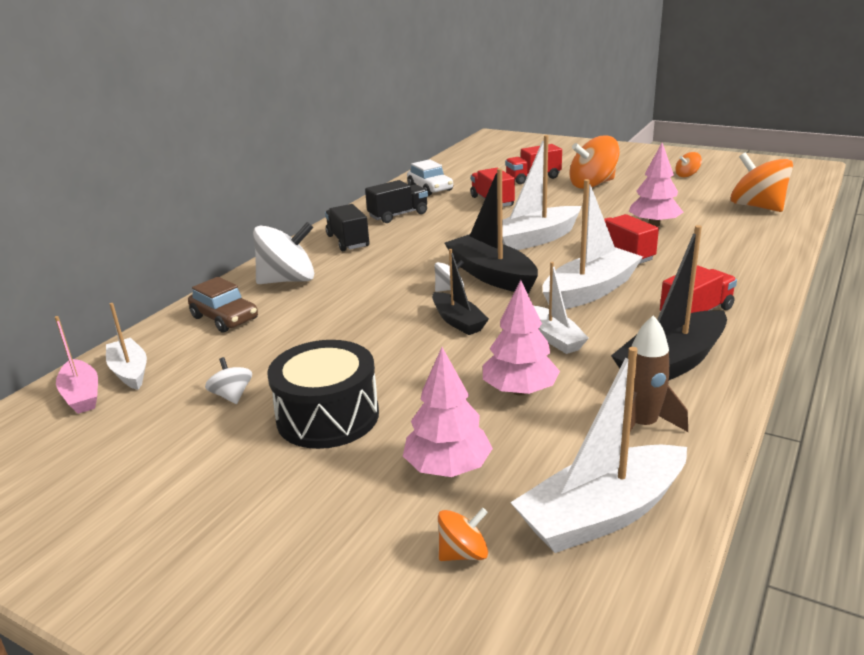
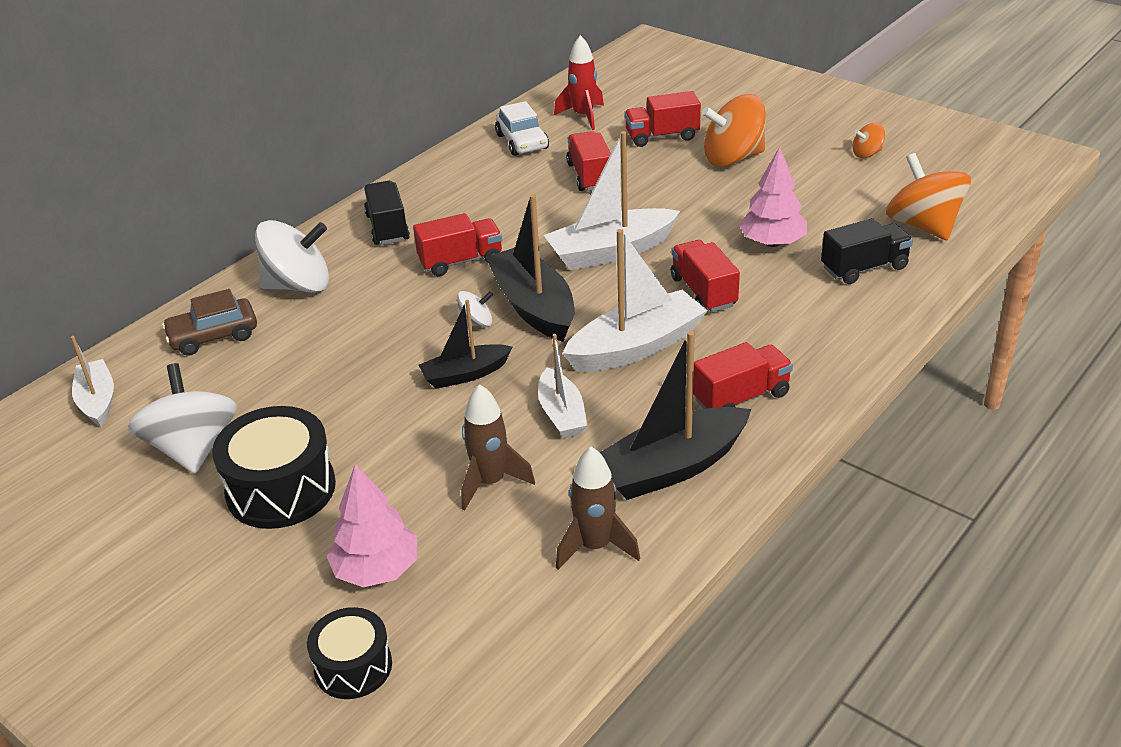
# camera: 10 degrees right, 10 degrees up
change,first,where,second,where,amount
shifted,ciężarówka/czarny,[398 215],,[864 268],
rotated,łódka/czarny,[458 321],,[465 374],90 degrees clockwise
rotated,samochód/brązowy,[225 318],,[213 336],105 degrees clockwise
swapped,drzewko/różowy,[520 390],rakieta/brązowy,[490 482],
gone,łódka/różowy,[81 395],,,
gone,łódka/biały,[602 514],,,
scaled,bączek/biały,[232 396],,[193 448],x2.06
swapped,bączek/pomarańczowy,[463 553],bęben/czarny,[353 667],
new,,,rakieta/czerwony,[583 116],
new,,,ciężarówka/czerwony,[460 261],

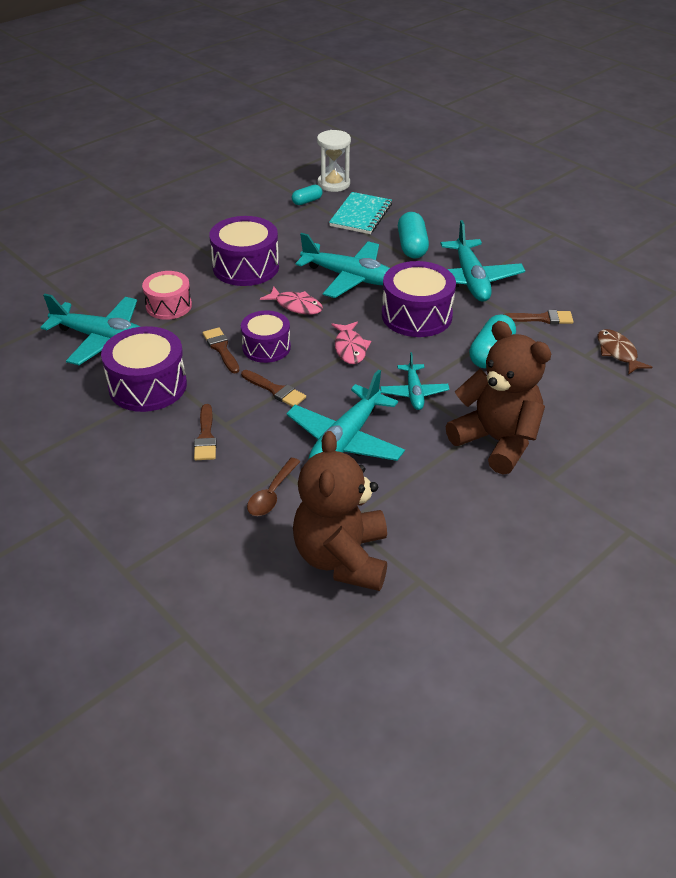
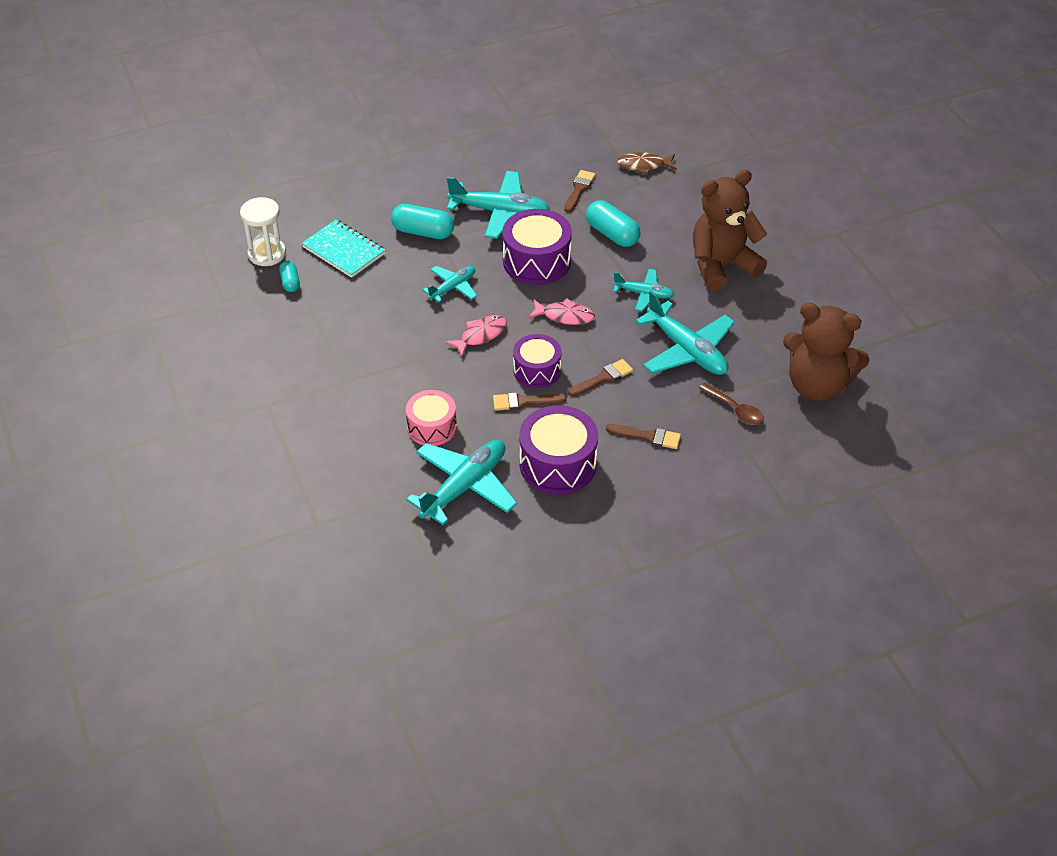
# camera: 70 degrees left, 5 degrees up
change,first,where,second,where,amount
gone,bęben/fioletowy,[246 267],,,
scaled,samolot/turkusowy,[350 277],,[453 287],x0.57

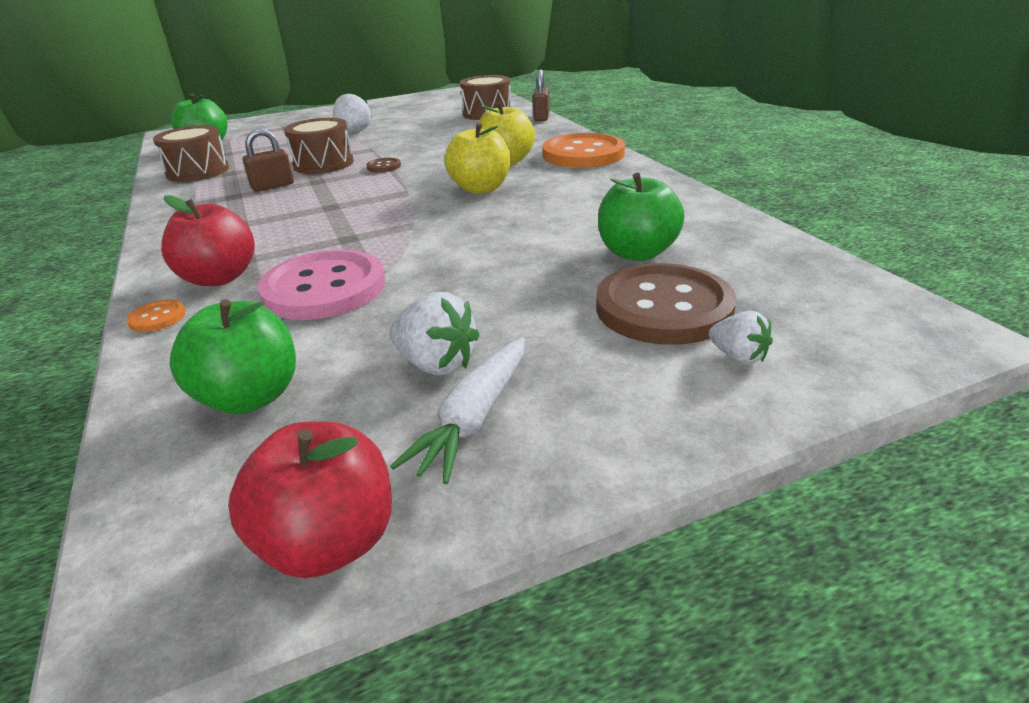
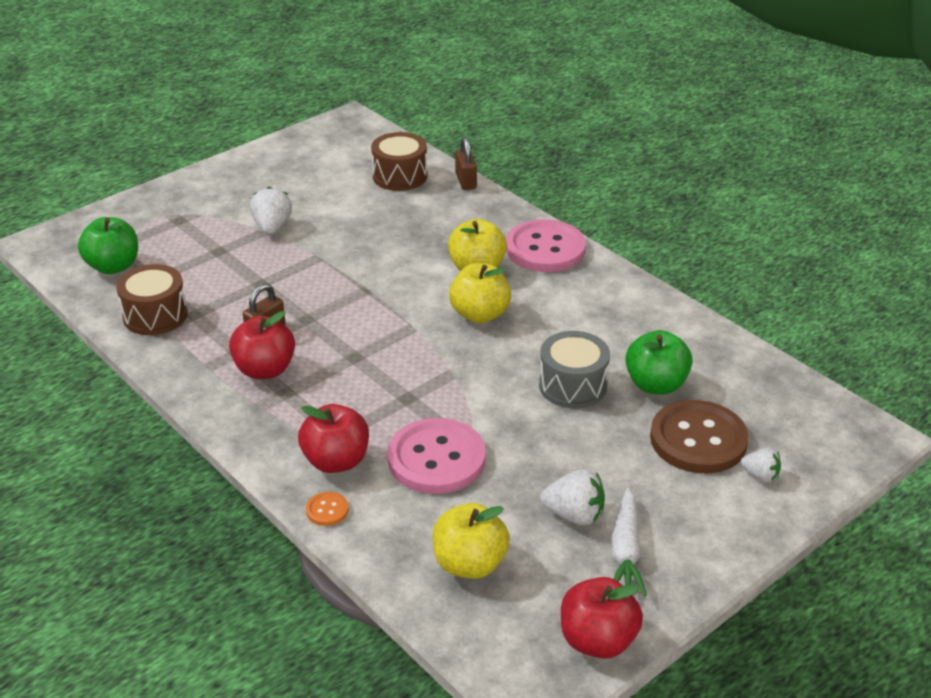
# camera: 20 degrees left, 5 degrees up
change,first,where,second,where,amount
gone,bęben/brązowy,[323 164],,,
repainted,guzik/pomarańczowy,[583 154],guzik/różowy,[545 249],
gone,guzik/brązowy,[384 166],,,
repainted,jabłko/zielony,[250 397],jabłko/żółty,[470 564],
new,,,jabłko/czerwony,[265 370],
new,,,bęben/szary,[572 385],

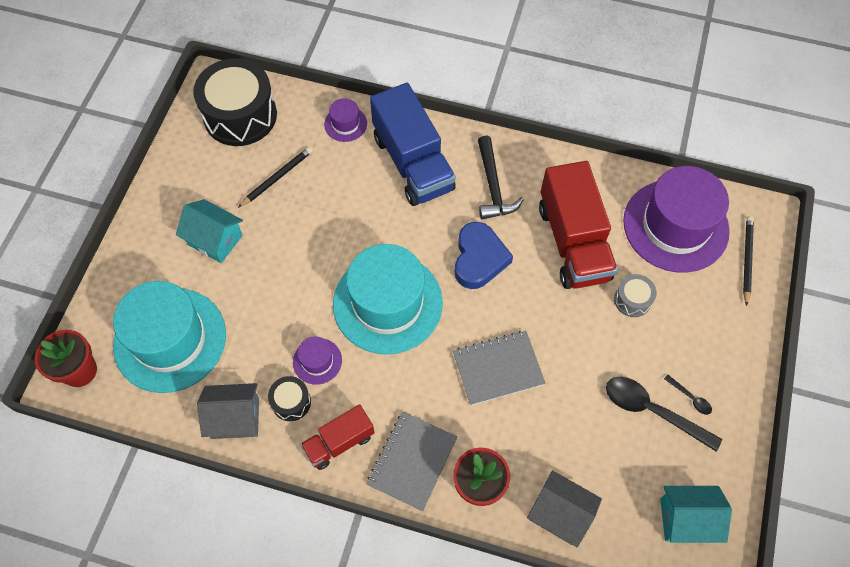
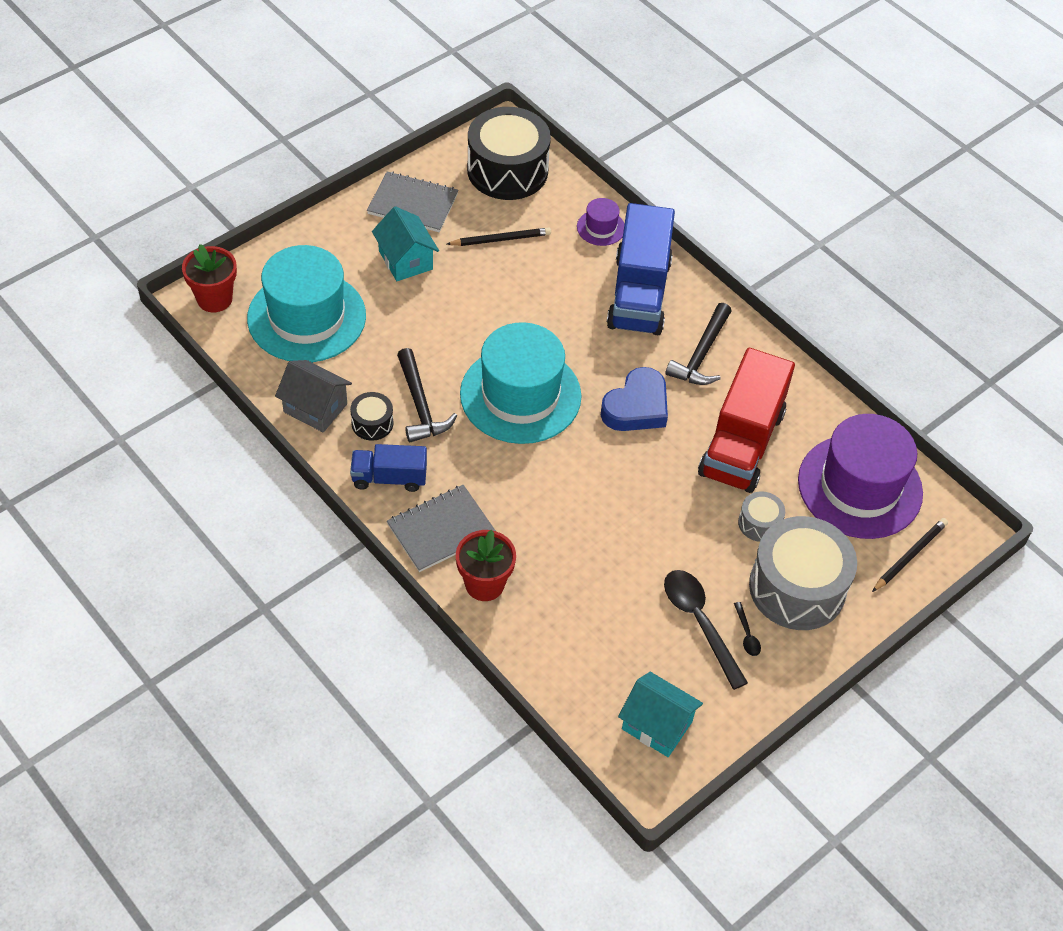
# camera: 30 degrees right, 10 degrees down
change,first,where,second,where,amount
shifted,zeszyt/szary,[498 368],,[413 204],
swapped,kapelusz/fioletowy,[317 361],młotek/czarny,[420 405],
repainted,ciężarówka/czerwony,[339 442],ciężarówka/niebieski,[389 478],
gone,domek/szary,[560 513],,,
new,,,bęben/szary,[797 588],

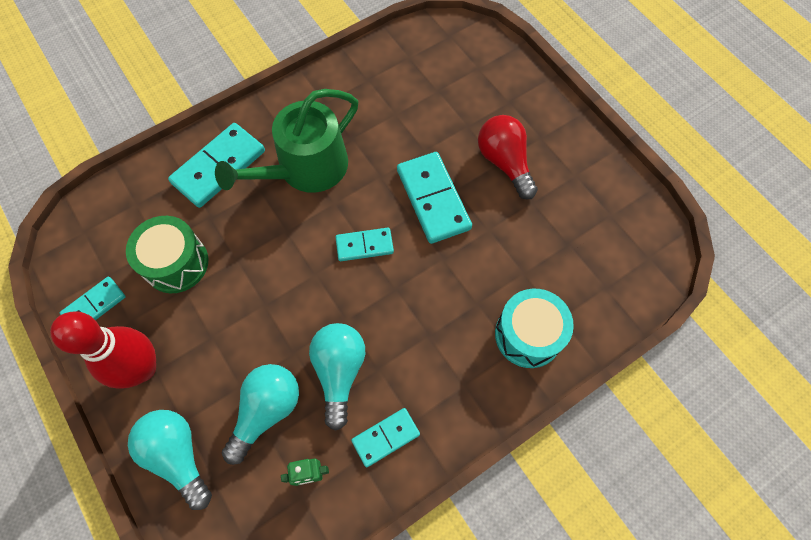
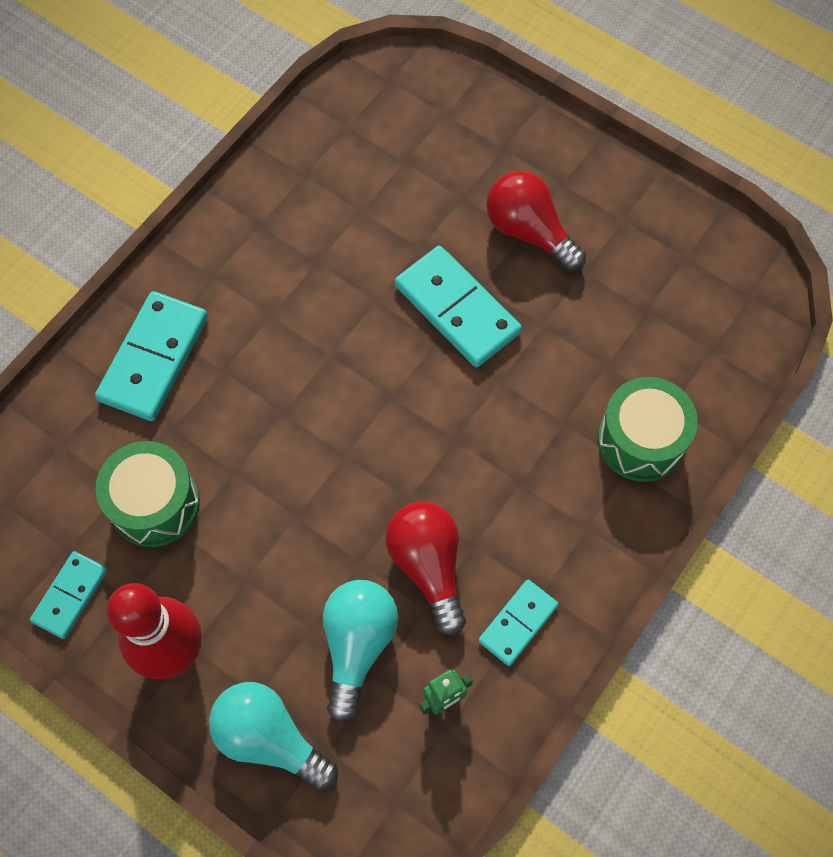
# camera: 20 degrees left, 0 degrees up
change,first,where,second,where,amount
gone,konewka/zielony,[306 168],,,
gone,kostka domina/turkusowy,[364 245],,,
repainted,bęben/turkusowy,[528 335],bęben/zielony,[641 440],
repainted,żarówka/turkusowy,[339 372],żarówka/czerwony,[428 566],

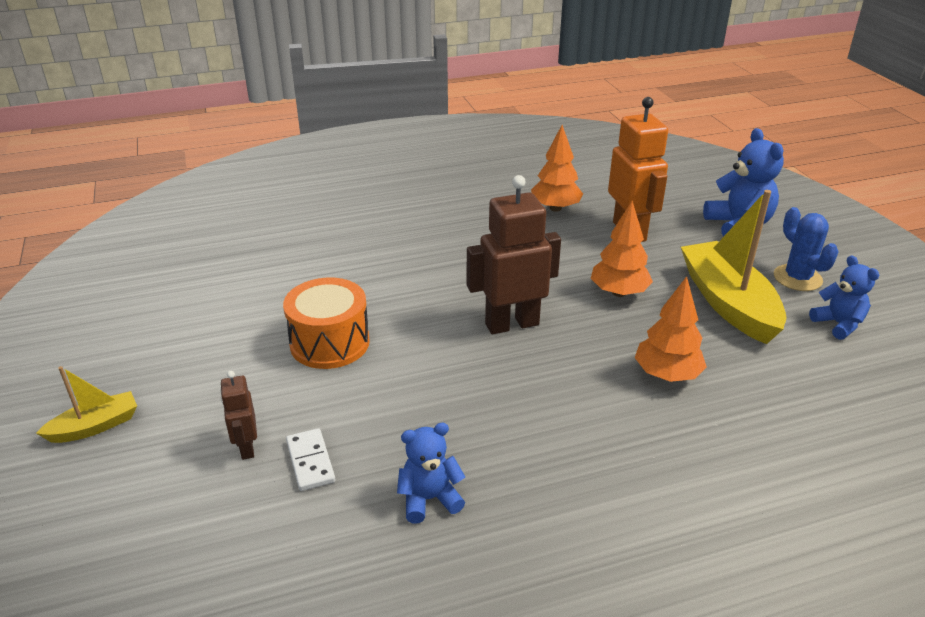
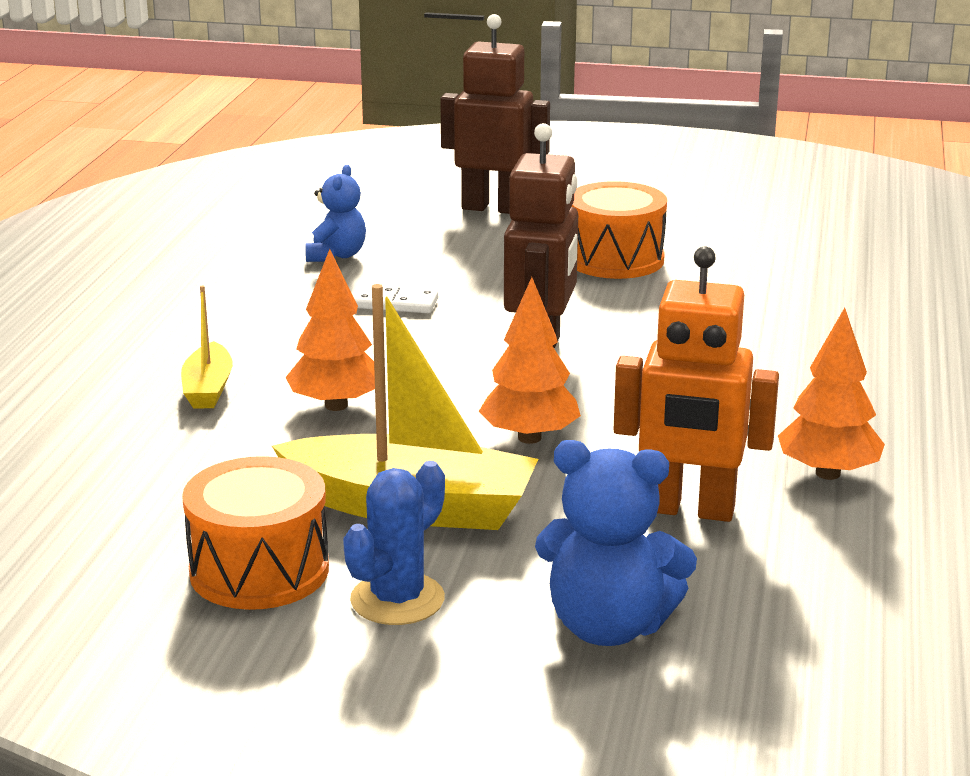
# camera: 120 degrees right, 10 degrees down
change,first,where,second,where,amount
rotated,kaktus/niebieski,[797 278],,[397 599],60 degrees counterclockwise
swapped,miś/niebieski,[838 324],bęben/pomarańczowy,[259 570],
shifted,łódka/żółty,[95 426],,[208 389],
scaled,robot/brązowy,[246 448],,[493 208],x1.97
shifted,kostka domina/biały,[310 461],,[396 303],

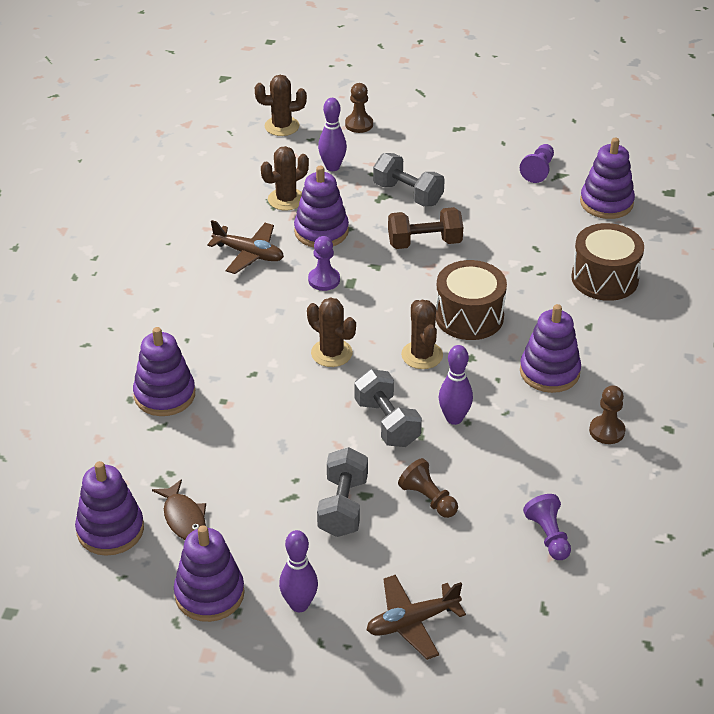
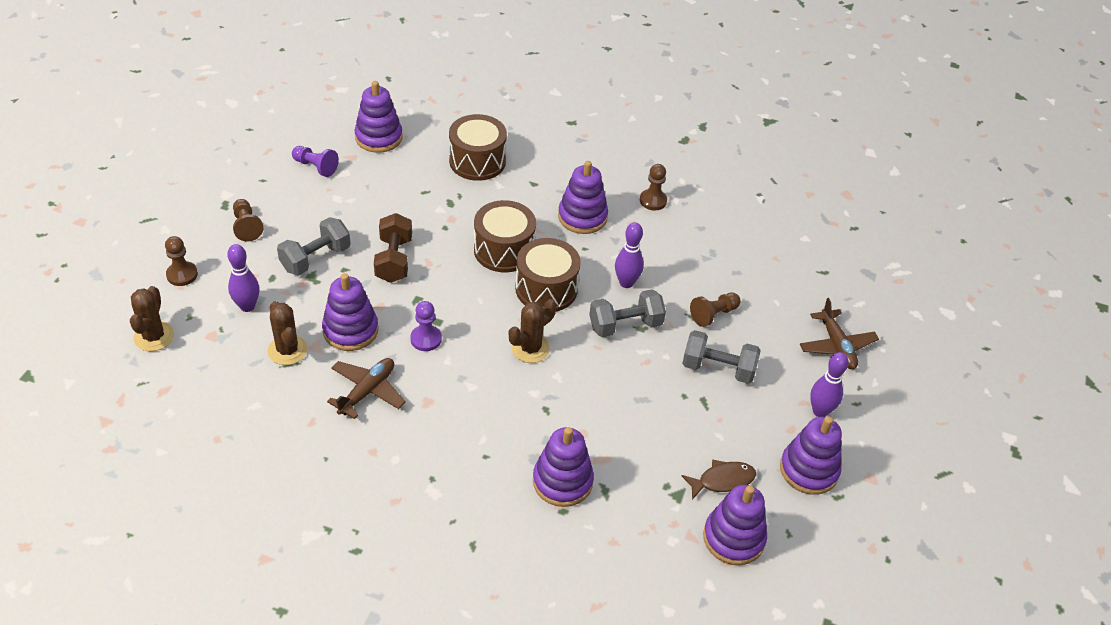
# camera: 85 degrees left, 5 degrees up
change,first,where,second,where,amount
swapped,kaktus/brązowy,[422 355],bęben/brązowy,[546 289],
gone,pionek/fioletowy,[548 536],,,
new,,,pionek/brązowy,[246 226],

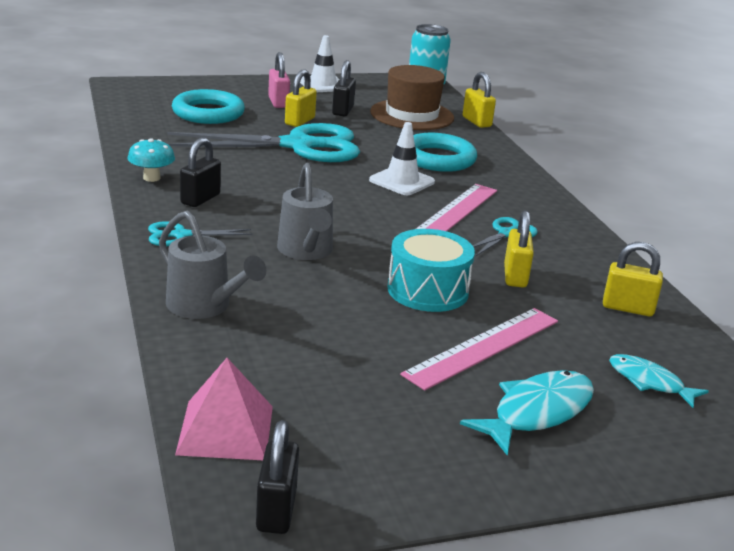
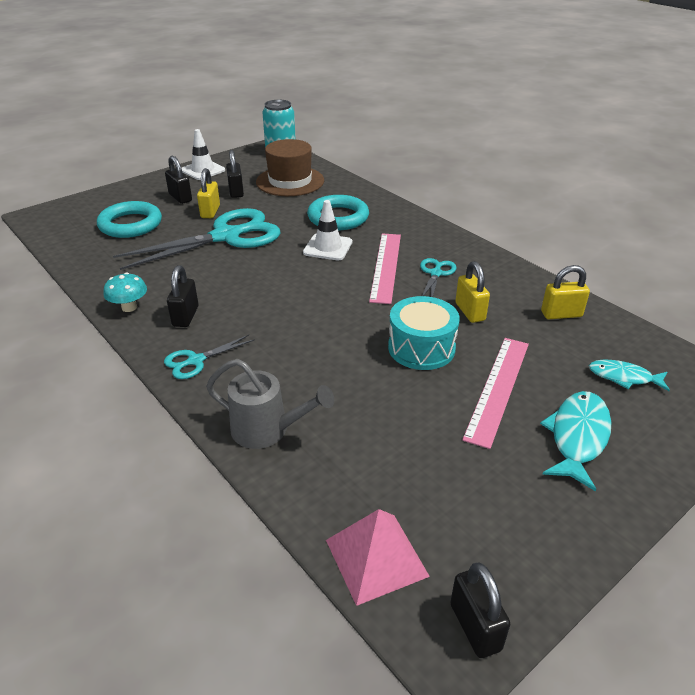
# camera: 20 degrees left, 10 degrees up
change,first,where,second,where,amount
repainted,kłódka/różowy,[278 102],kłódka/czarny,[180 198],
gone,kłódka/żółty,[476 122],,,
gone,konewka/szary,[306 251],,,

